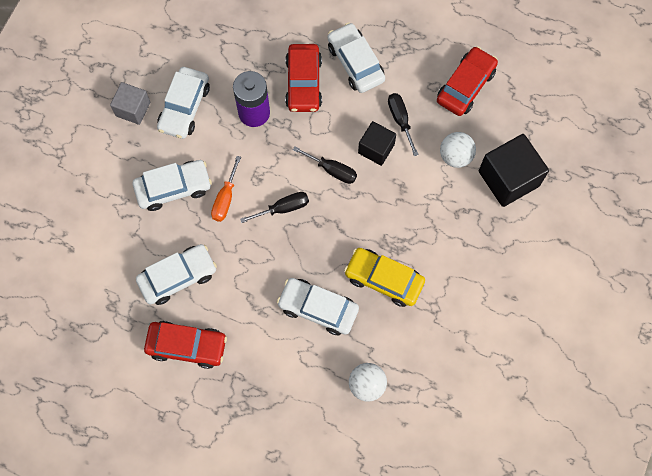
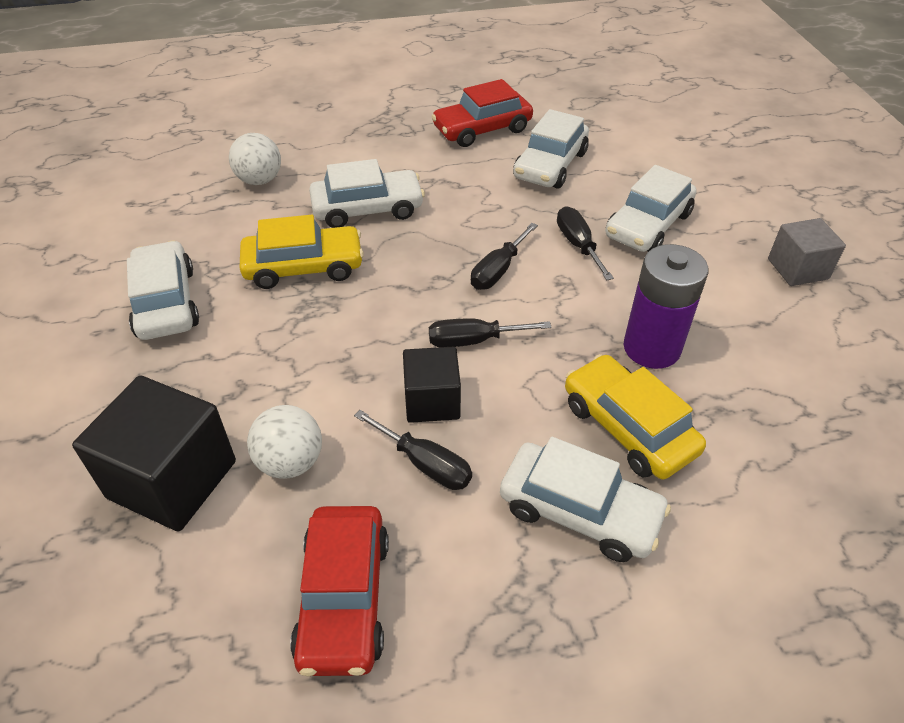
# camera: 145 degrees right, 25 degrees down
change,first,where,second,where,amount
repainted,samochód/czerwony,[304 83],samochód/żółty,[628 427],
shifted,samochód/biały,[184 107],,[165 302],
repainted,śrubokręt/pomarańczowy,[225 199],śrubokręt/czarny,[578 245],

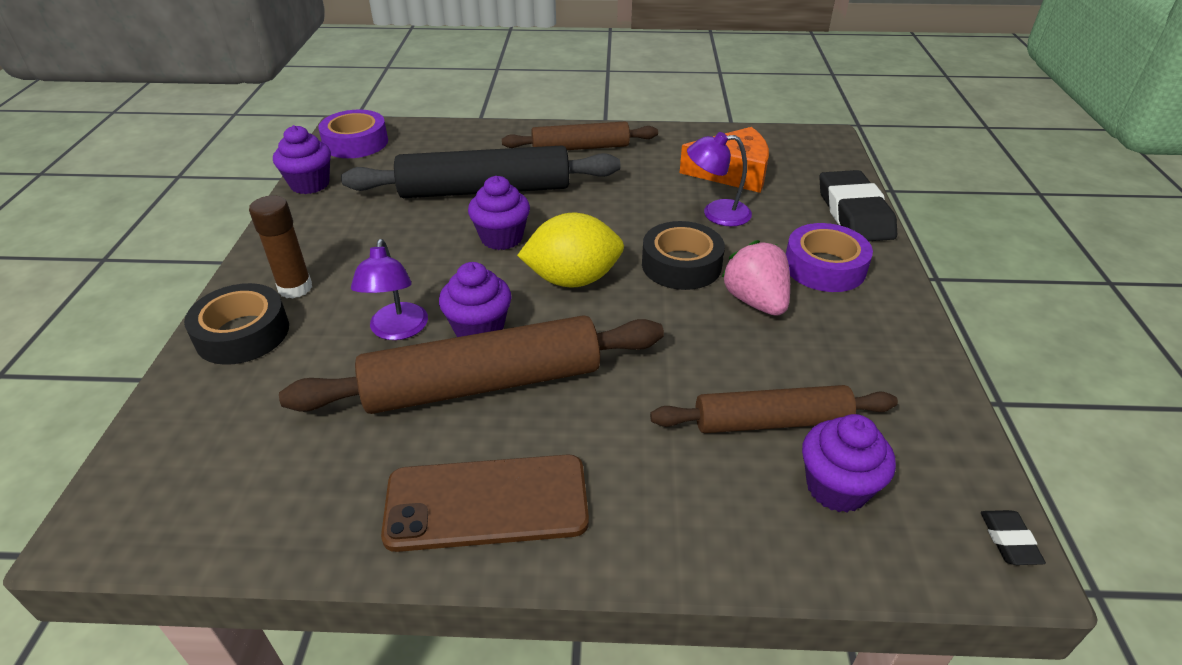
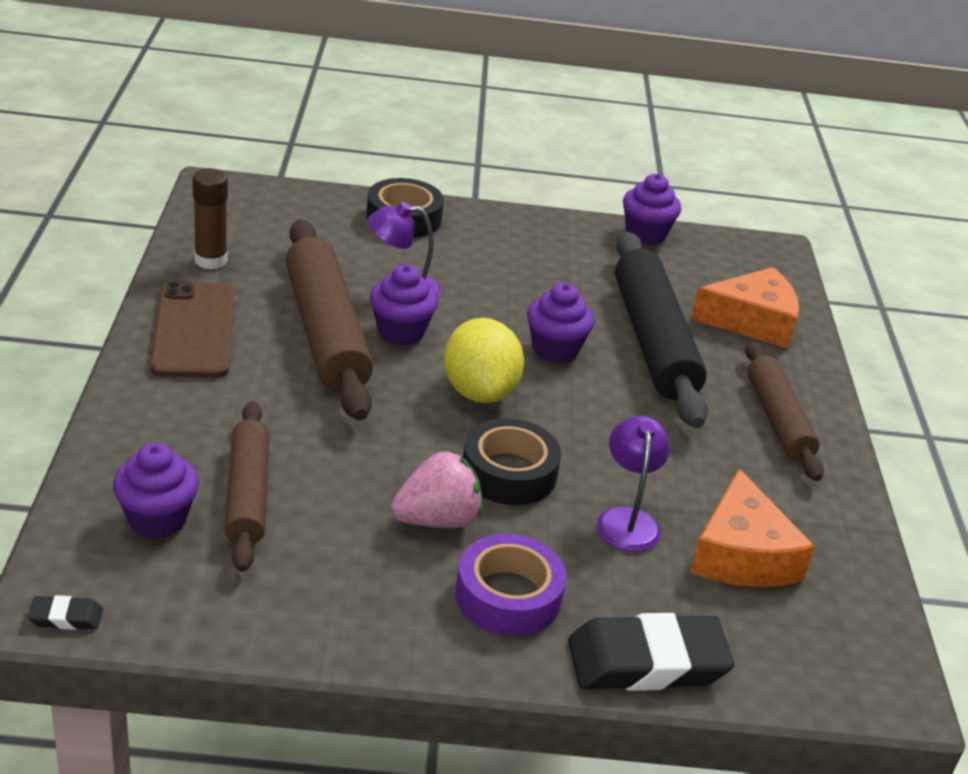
# camera: 85 degrees right, 5 degrees down
change,first,where,second,where,amount
gone,taśma klejąca/fioletowy,[356 143],,,
shifted,klej w sztyfcie/brązowy,[295 288],,[211 260],
new,,,ser/pomarańczowy,[752 321],

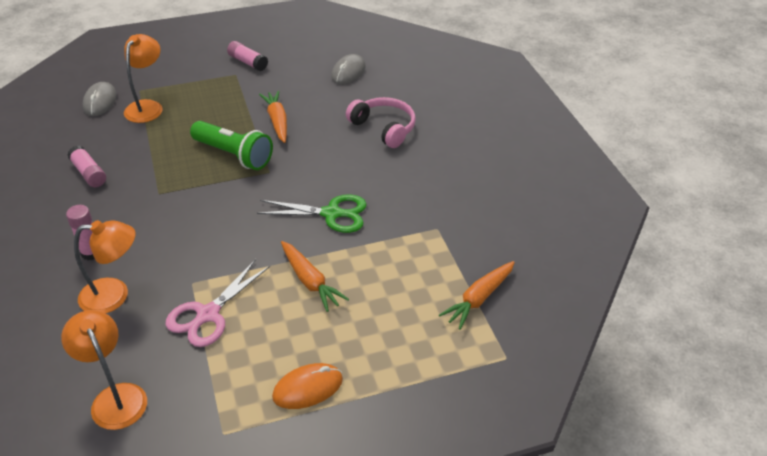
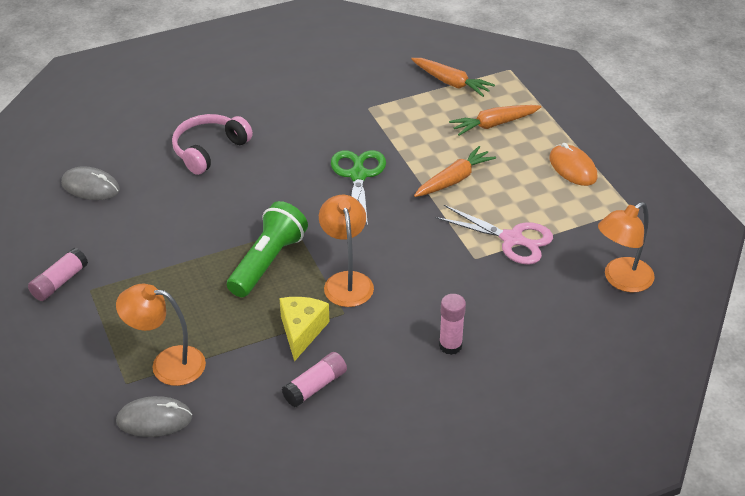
# camera: 95 degrees left, 0 degrees up
change,first,where,second,where,amount
shifted,marchewka/pomarańczowy,[277 121],,[494 124],
shifted,lampka/pomarańczowy,[114 295],,[346 281],
new,,,ser/żółty,[302 331],

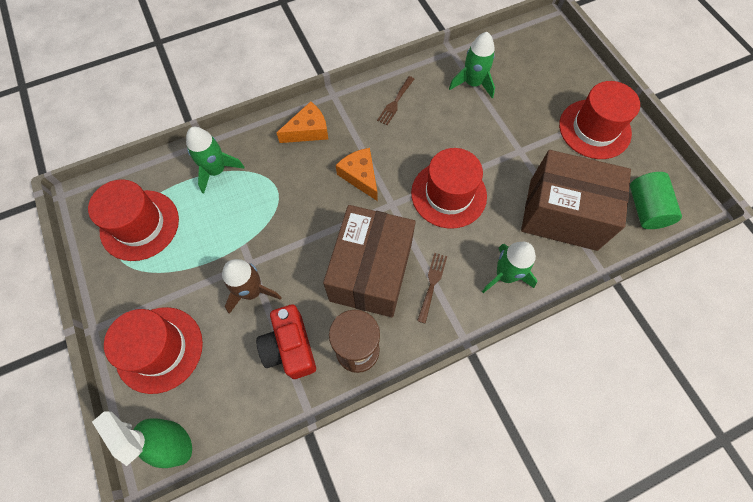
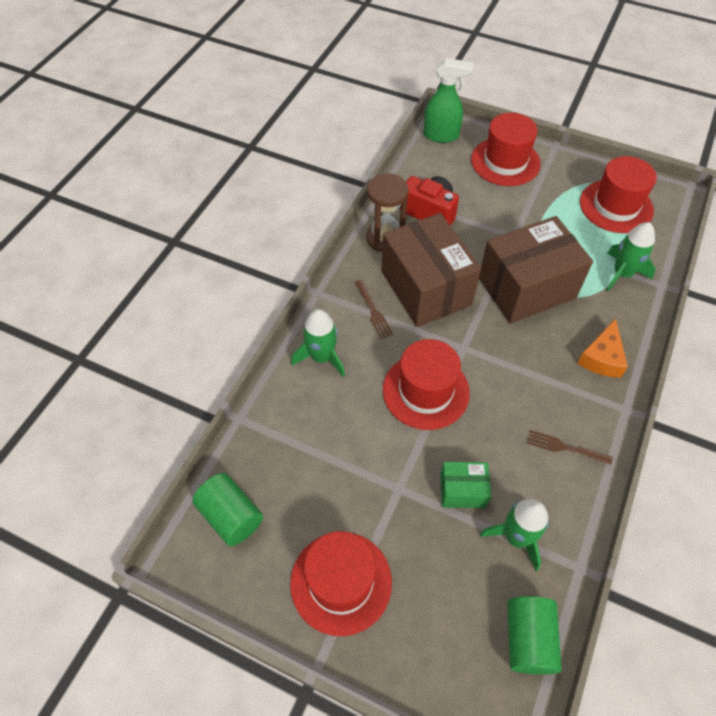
# camera: 140 degrees right, 10 degrees down
change,first,where,second,where,amount
rotated,widelec/brązowy,[395 102],,[564 447],60 degrees counterclockwise
gone,ser/pomarańczowy,[360 176],,,
shifted,pudełko/brązowy,[562 214],,[526 288],
gone,rakieta/brązowy,[252 291],,,
new,,,pudełko/zielony,[462 490],
new,,,walec/zielony,[528 639],

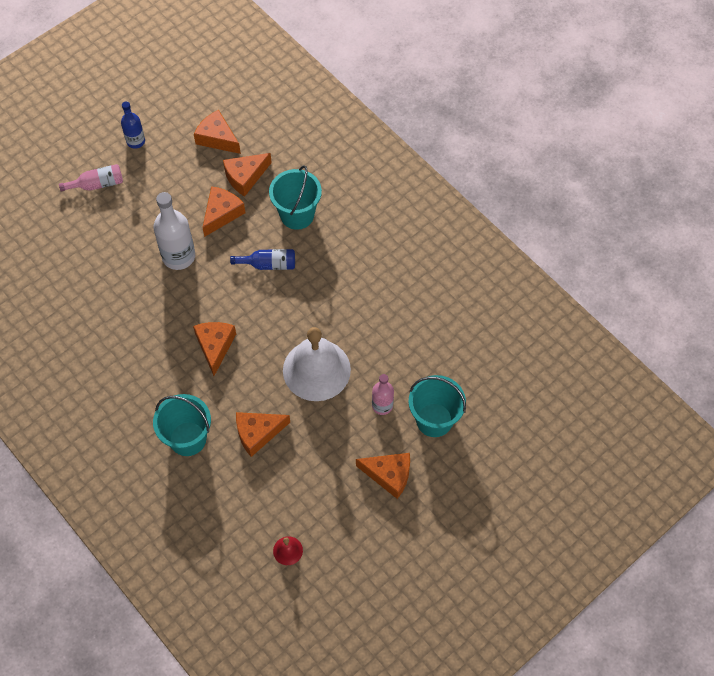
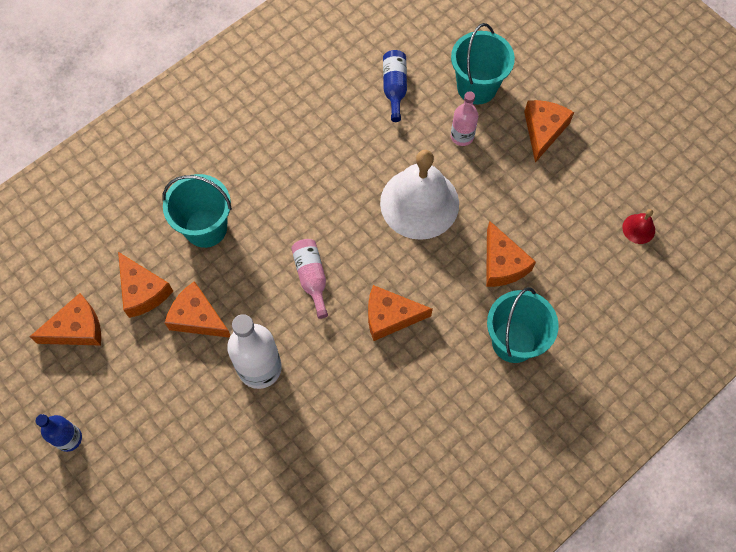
# camera: 90 degrees left, 5 degrees up
change,first,where,second,where,amount
rotated,ser/pomarańczowy,[217 138],,[77 329],150 degrees counterclockwise
shifted,butelka/różowy,[97 184],,[311 277],
shifted,butelka/niebieski,[269 264],,[394 88],

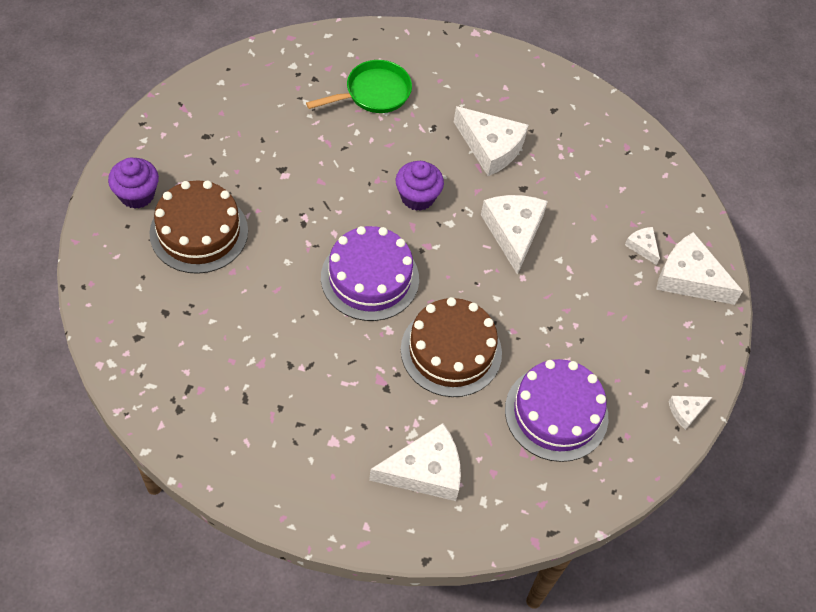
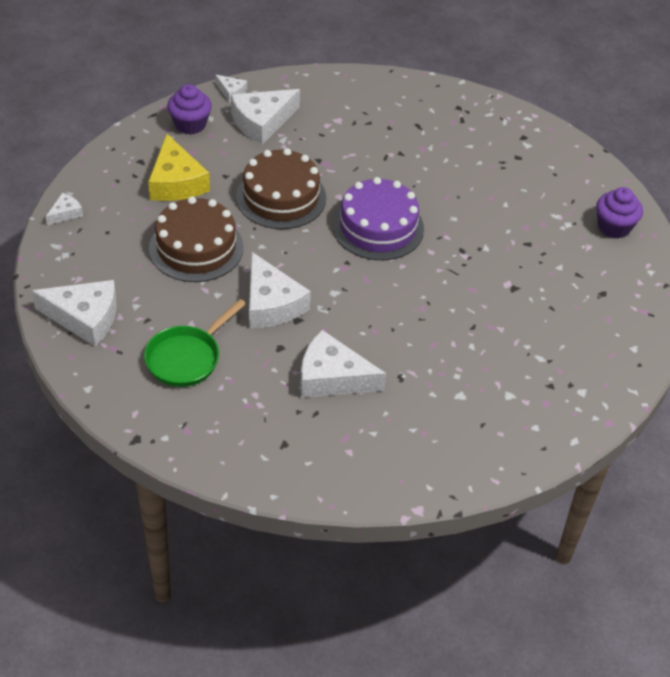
# camera: 160 degrees right, 10 degrees down
change,first,where,second,where,amount
shifted,patelnia/zielony,[373 93],,[187 358],
shifted,muffinka/fioletowy,[417 197],,[190 124],
shifted,tort/brązowy,[199 232],,[196 247],
shifted,ser/biały,[642 246],,[231 92],
swapped,tort/fioletowy,[556 413],ser/żółty,[176 182],

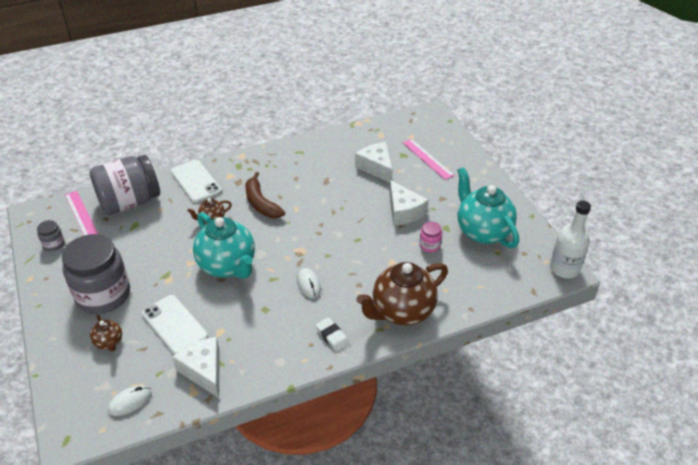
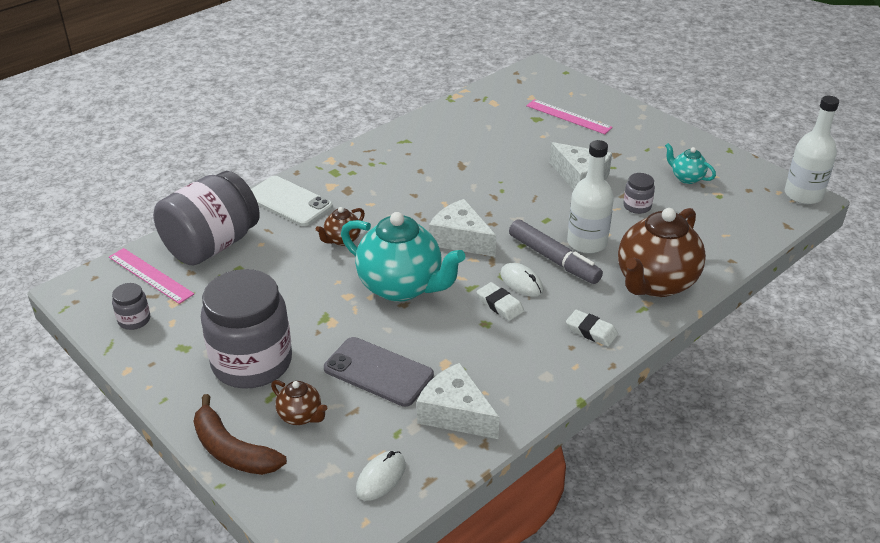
# camera: 20 degrees left, 5 degrees down
change,first,where,second,where,amount
shifted,ser/biały,[376 167],,[460 239],
scaled,imbryk/turkusowy,[482 231],,[686 178],x0.46
shifted,banan/brązowy,[261 203],,[232 450],
repainted,słoik/różowy,[429 245],słoik/szary,[637 206],
repainted,telefon/biały,[174 325],telefon/szary,[378 372],
new,,,butelka/biały,[587 242],
new,,,flamaster/szary,[553 259],
new,,,gumka do mazania/biały,[500 304],

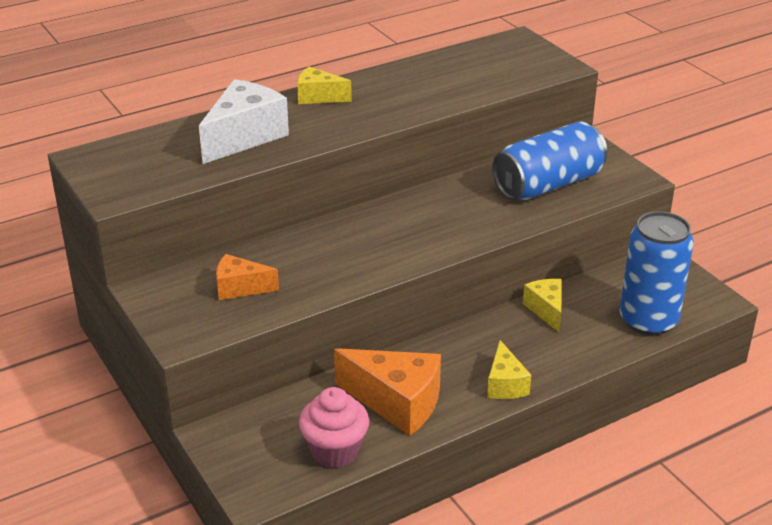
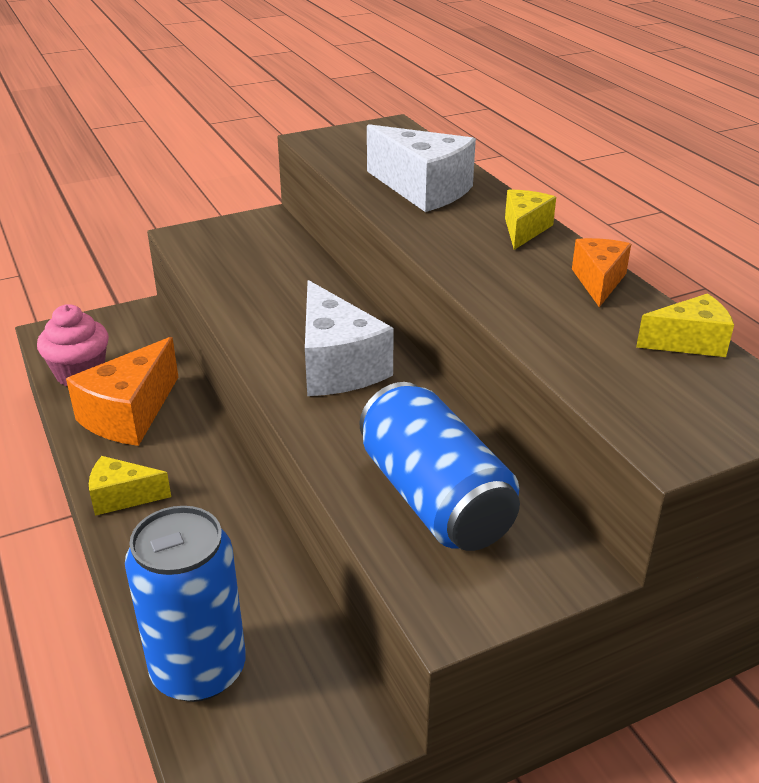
# camera: 95 degrees right, 0 degrees up
change,first,where,second,where,amount
shifted,ser/pomarańczowy,[240 288],,[598 282],
shifted,ser/żółty,[546 310],,[689 342],
new,,,ser/biały,[337 366],

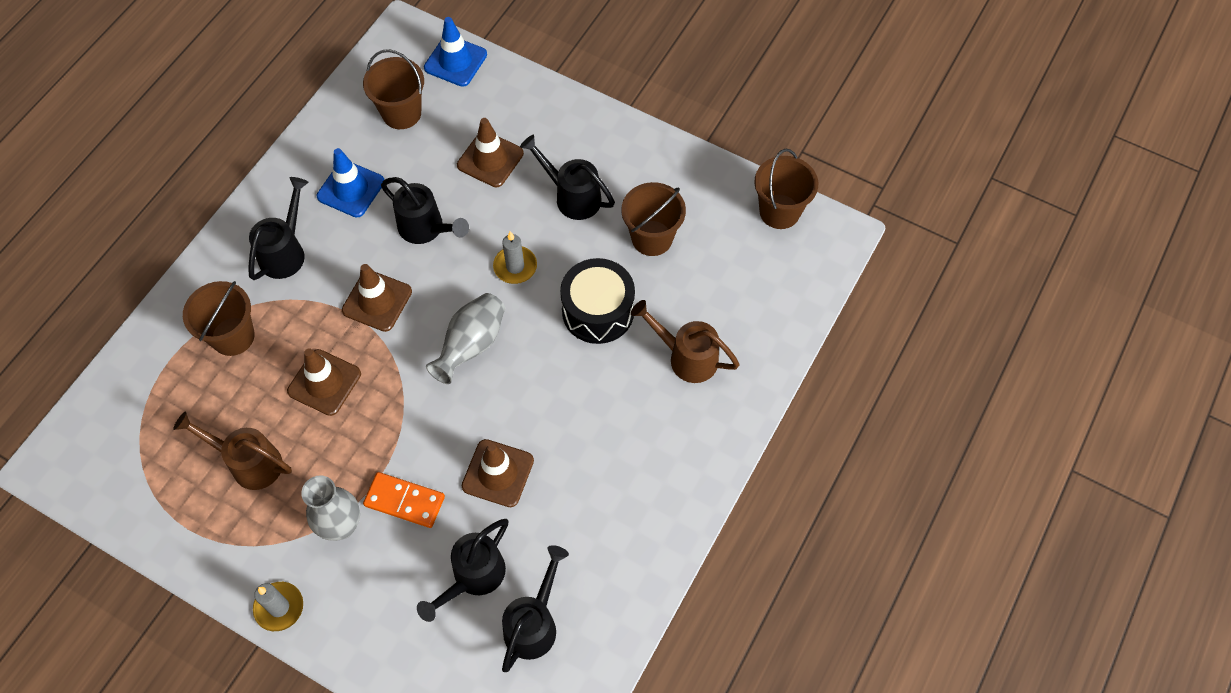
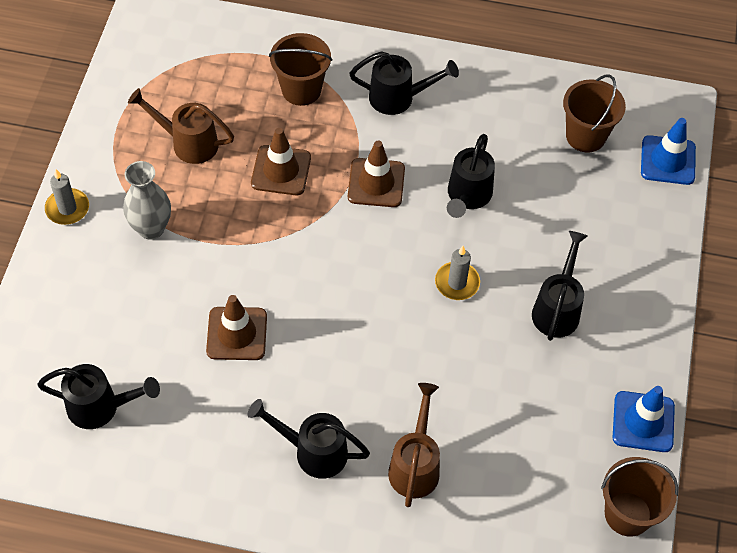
# camera: 70 degrees right, 5 degrees down
change,first,where,second,where,amount
gone,pachołek/brązowy,[490 159],,,
shifted,pachołek/niebieski,[351 189],,[643 422],
gone,wiadro/brązowy,[652 238],,,
gone,bęben/czarny,[598 311],,,
gone,wazon/szary,[471 345],,,
rotated,konewka/brązowy,[249 463],,[188 143],75 degrees counterclockwise
gone,kostka domina/pomarańczowy,[404 501],,,
shifted,konewka/czarny,[473 577],,[313 451],

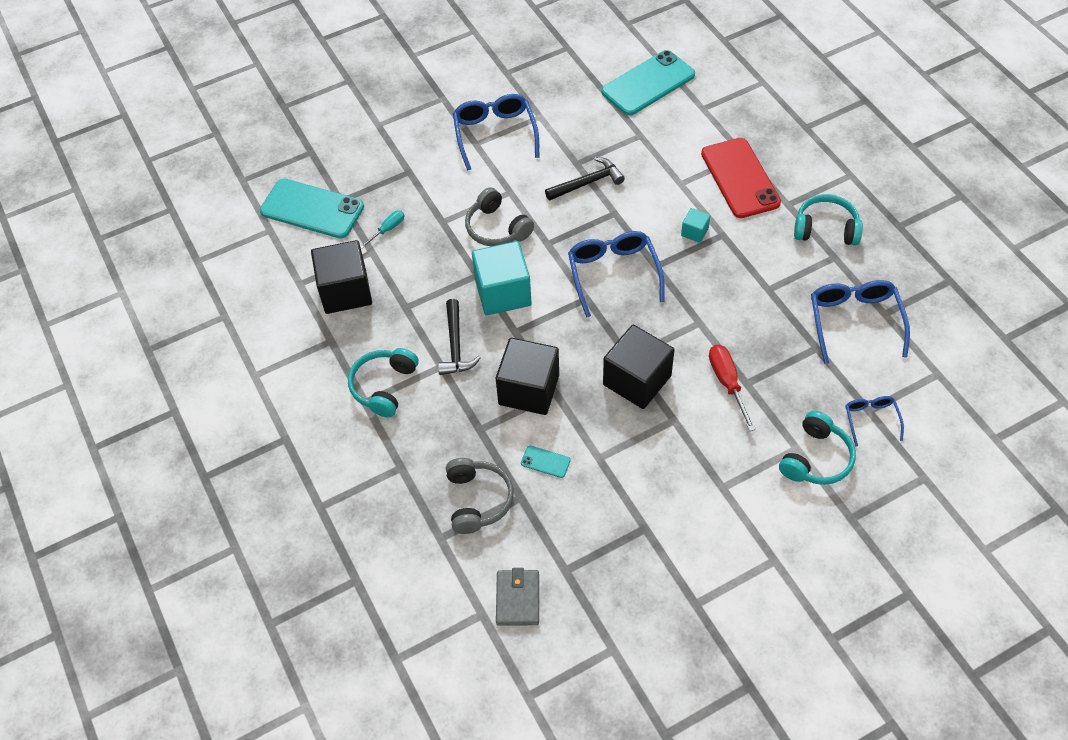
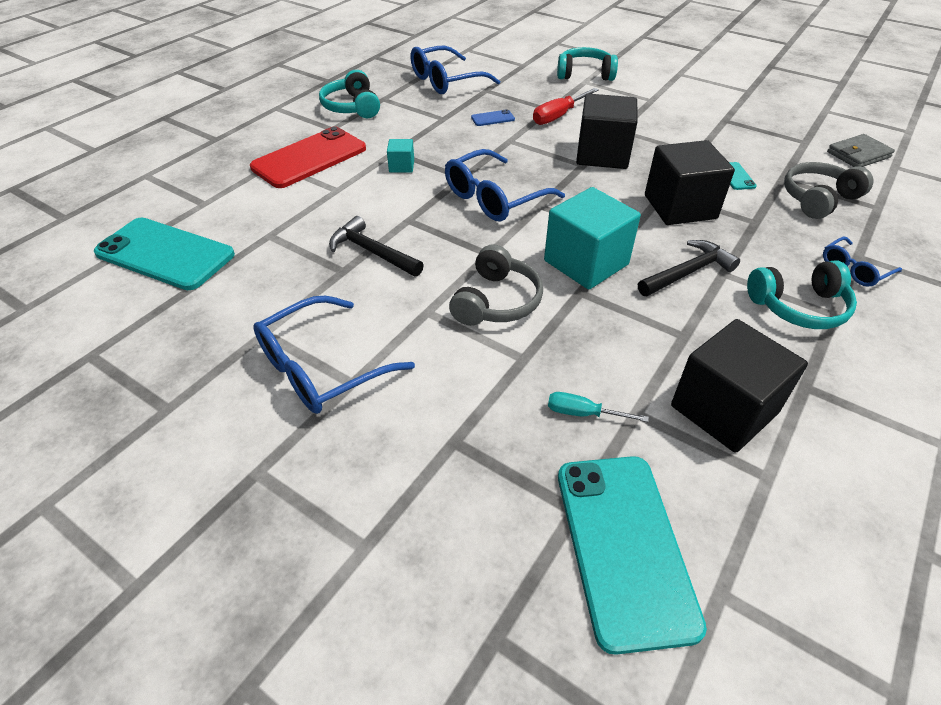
# camera: 120 degrees left, 10 degrees down
change,first,where,second,where,amount
shifted,okulary/niebieski,[871 419],,[854 269],
new,,,telefon/niebieski,[492 118],

